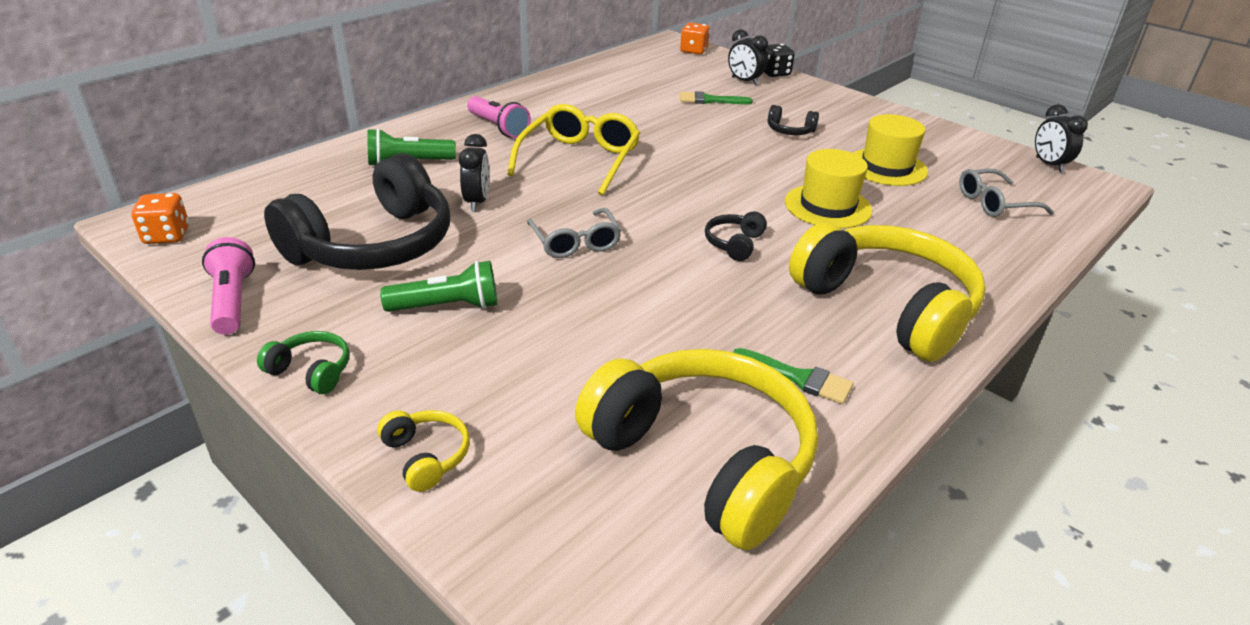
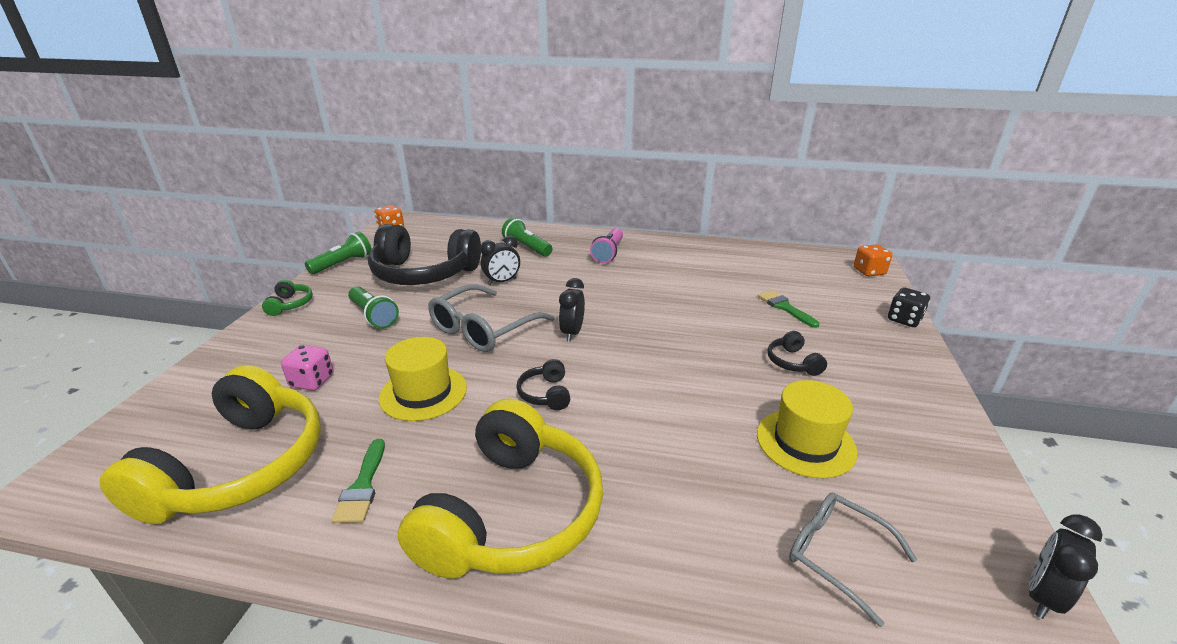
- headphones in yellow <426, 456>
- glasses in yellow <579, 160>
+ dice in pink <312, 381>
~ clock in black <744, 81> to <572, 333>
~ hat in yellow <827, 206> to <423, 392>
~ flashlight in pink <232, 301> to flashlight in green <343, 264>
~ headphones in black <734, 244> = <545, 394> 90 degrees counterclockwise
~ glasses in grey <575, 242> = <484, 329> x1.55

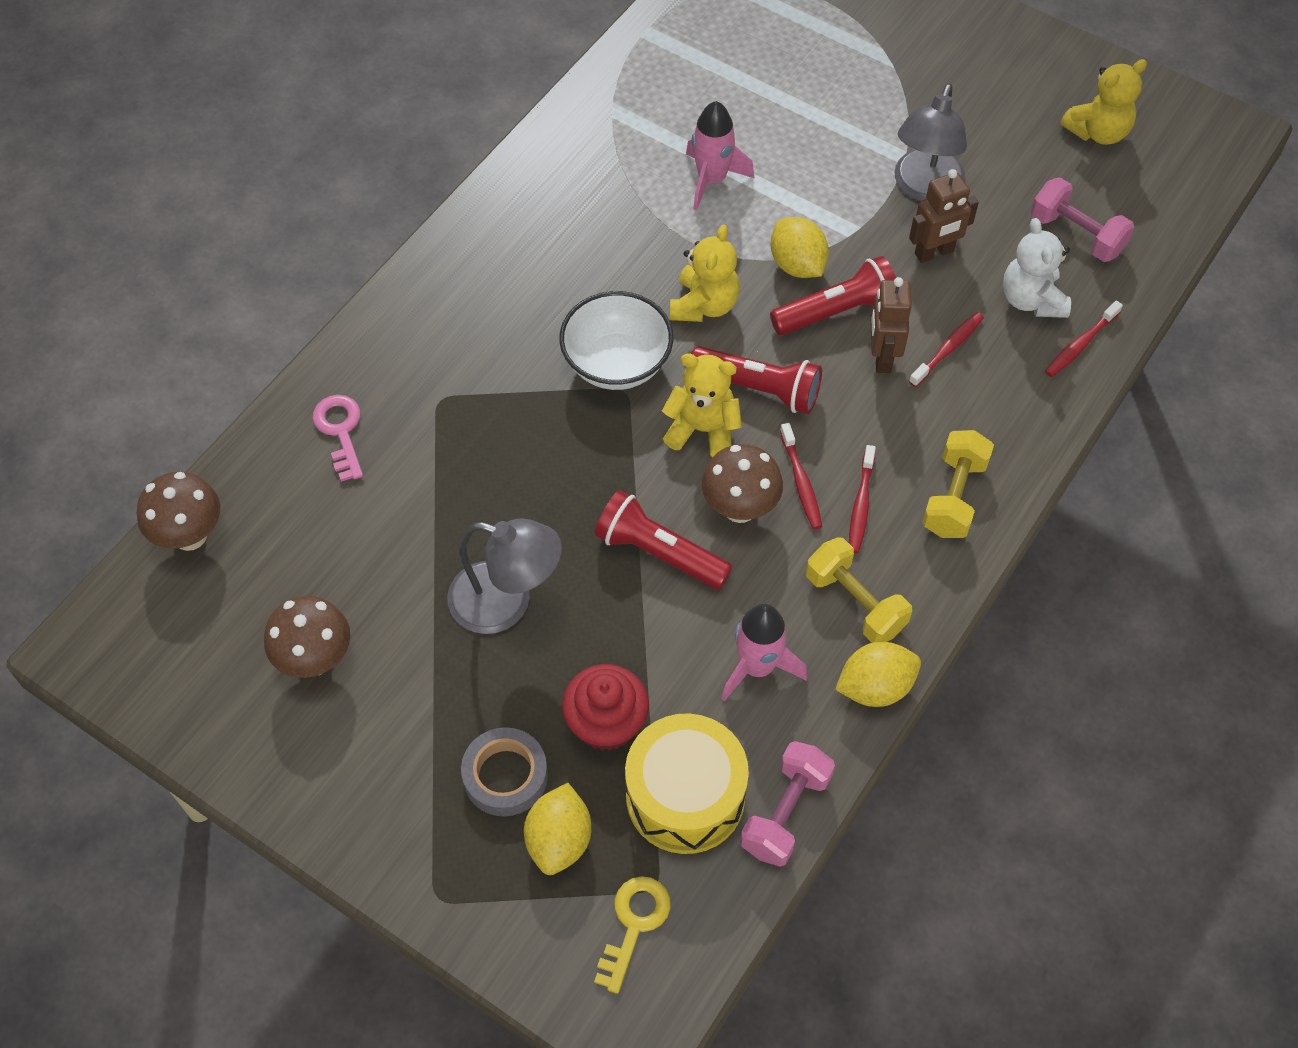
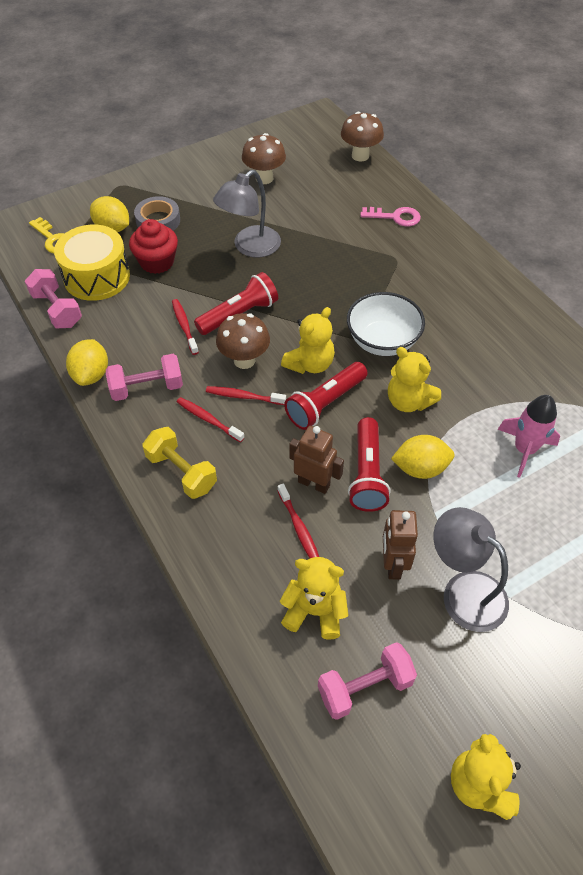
- rocket in pink <757, 667>
~ toothbrush in red <1080, 345> to <184, 326>
~ dumbbell in yellow <855, 603> to dumbbell in pink <147, 388>
~ teddy bear in white <1031, 300> to teddy bear in yellow <315, 611>

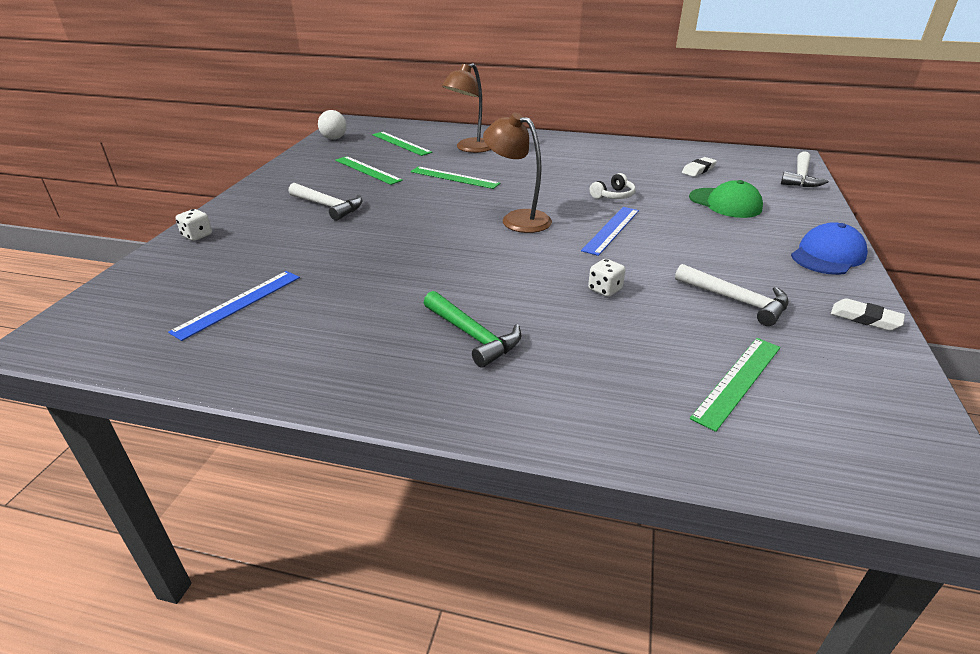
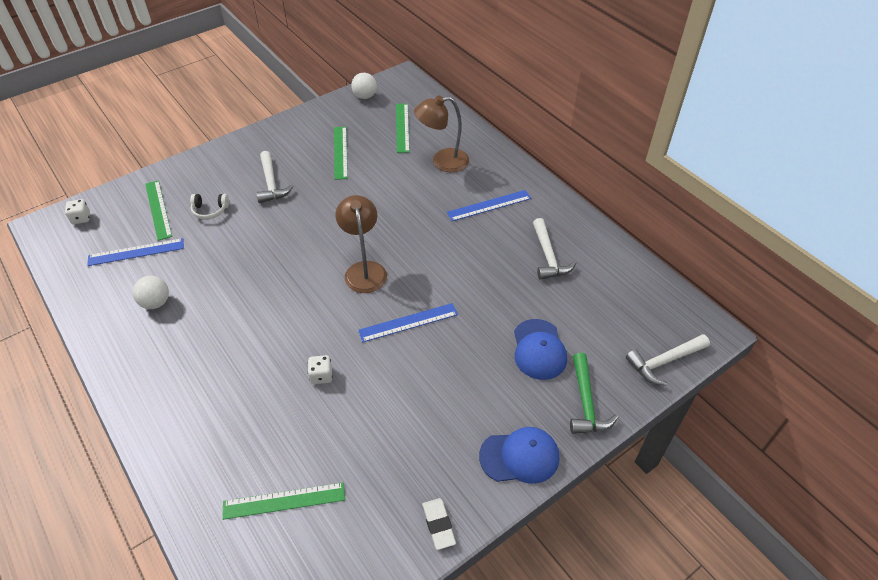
- eraser in white <698, 170>
+ ball in white <156, 302>
+ ruler in blue <489, 205>
~ dice in white <197, 235> to <81, 218>
~ ruler in green <454, 177> to <158, 209>
~ hammer in green <472, 335> to <586, 402>
~ headphones in white <613, 195> to <210, 210>
~ hammer in white <736, 300> to <548, 256>
~ cap in green <725, 203> to cap in blue <539, 349>

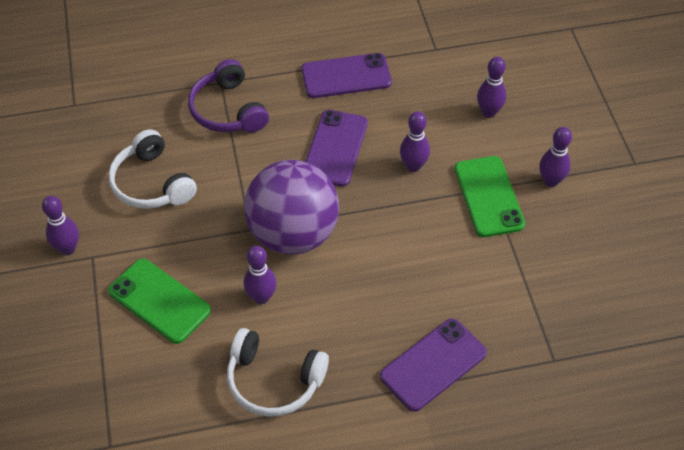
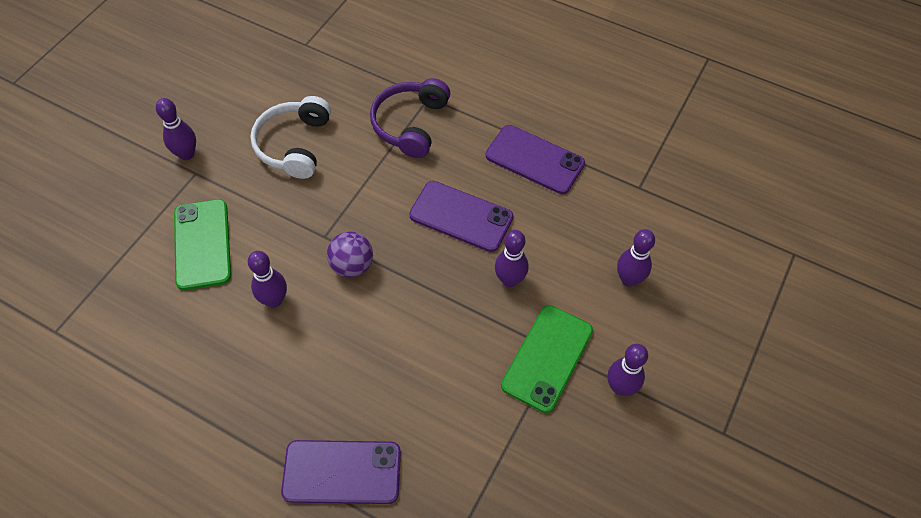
- headphones in white <274, 380>
~ phone in purple <335, 148> = <461, 216> 60 degrees clockwise
~ ball in purple <293, 234> = <352, 265> x0.47

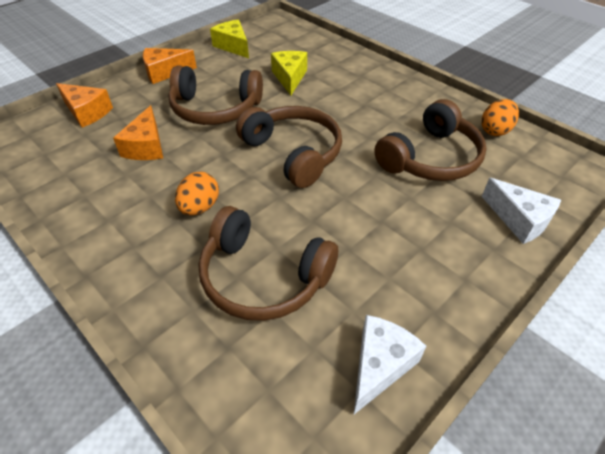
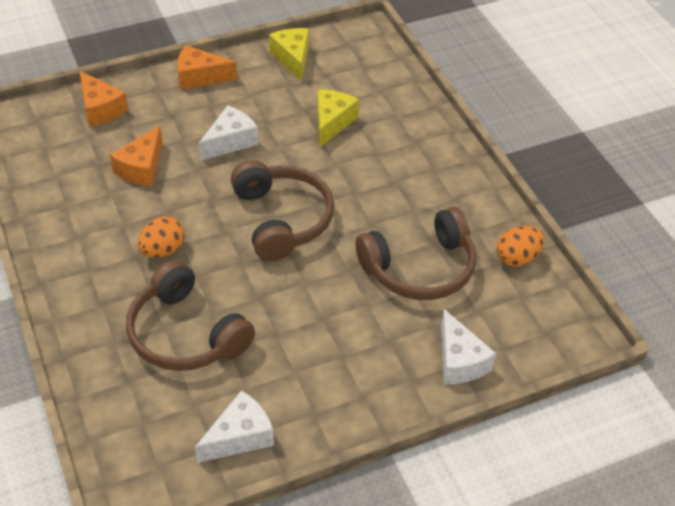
~ headphones in brown <215, 109> to cheese in white <230, 141>

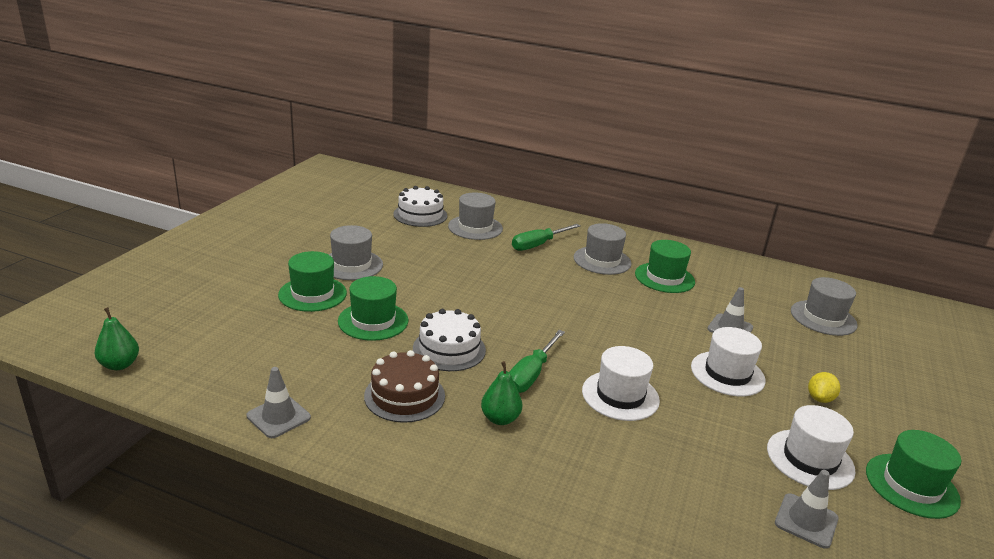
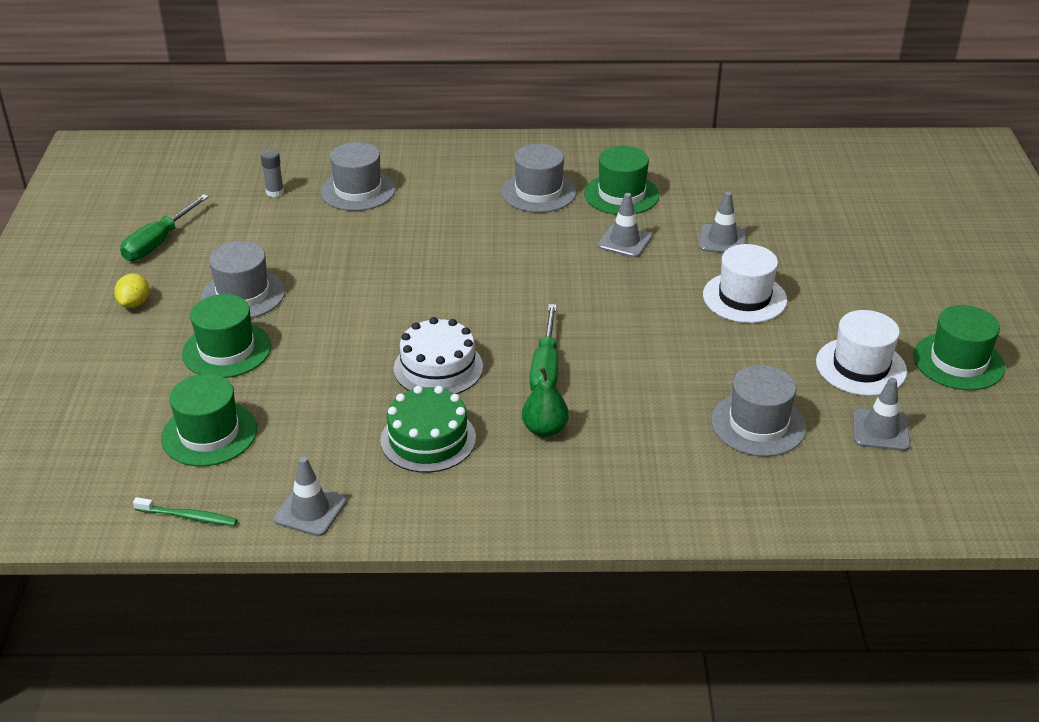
- pear in green <120, 365>
- hat in white <620, 395>
+ toothbrush in green <188, 517>
+ traffic cone in grey <624, 241>
~ hat in green <373, 321> to <209, 433>
~ screwdriver in green <538, 245> to <158, 242>
~ hat in grey <823, 318> to <758, 424>
~ lemon in yellow <820, 398> to <134, 303>
~ cake in white <420, 215> to glue stick in grey <275, 192>
~ cake in brown <404, 396> to cake in green <428, 439>

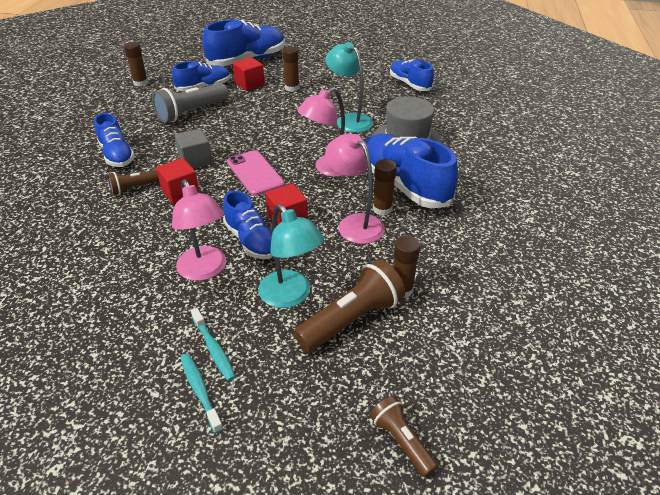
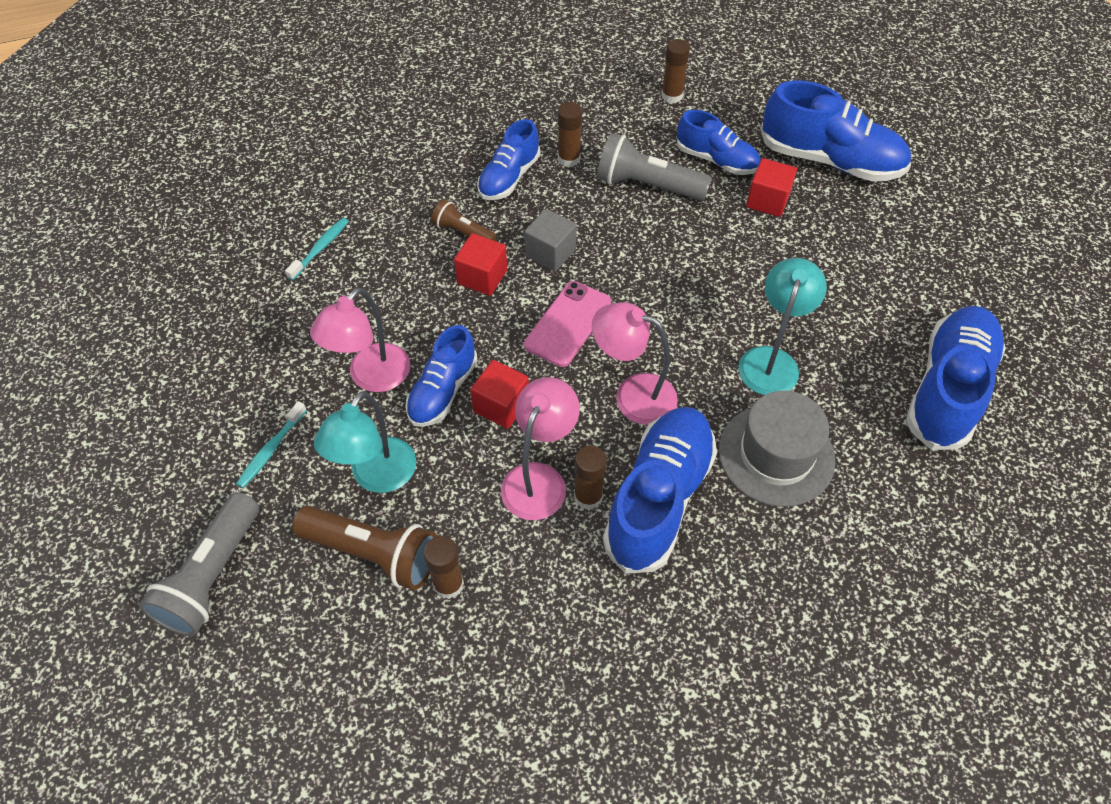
- flashlight in brown <401, 441>
+ flashlight in grey <211, 576>
~ toothbrush in turquoise <200, 390> to <320, 248>
~ glue stick in brown <292, 88> to <569, 159>
~ shoe in blue <410, 84> = <947, 389> x1.64

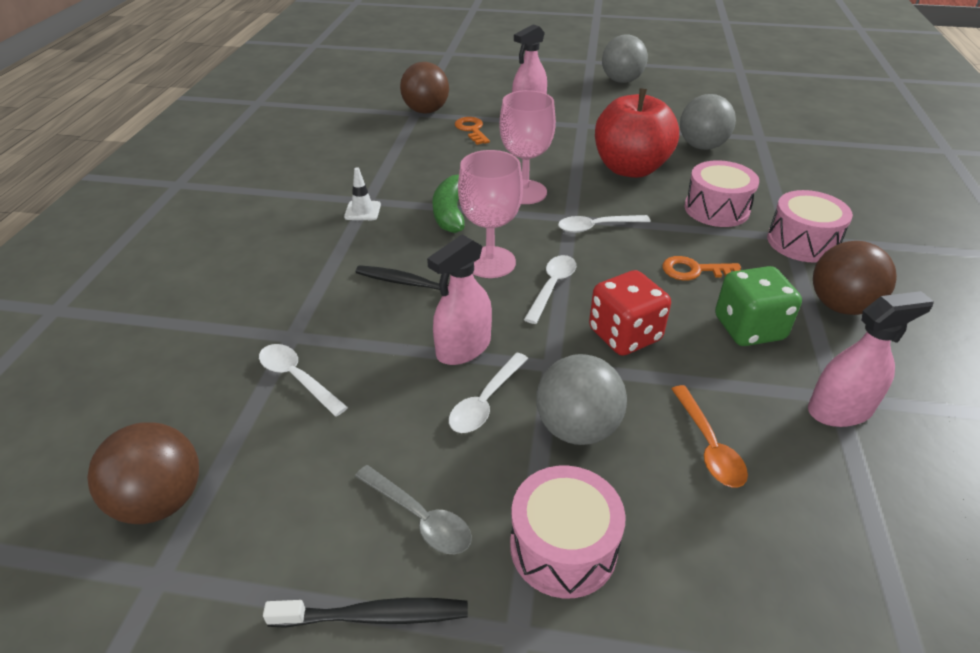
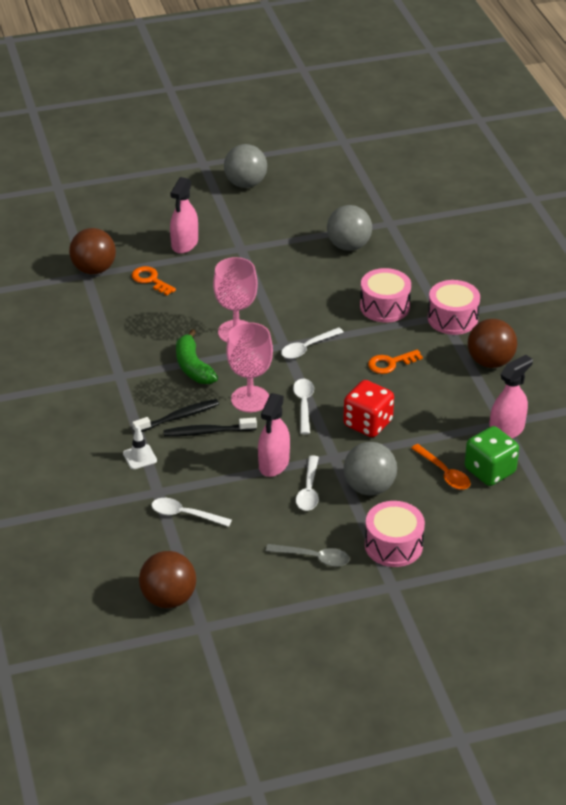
- apple in red <630, 169>
~ toothbrush in black <374, 616> to <178, 417>
~ traffic cone in white <362, 211> to <139, 457>
~ dice in green <749, 328> to <489, 471>

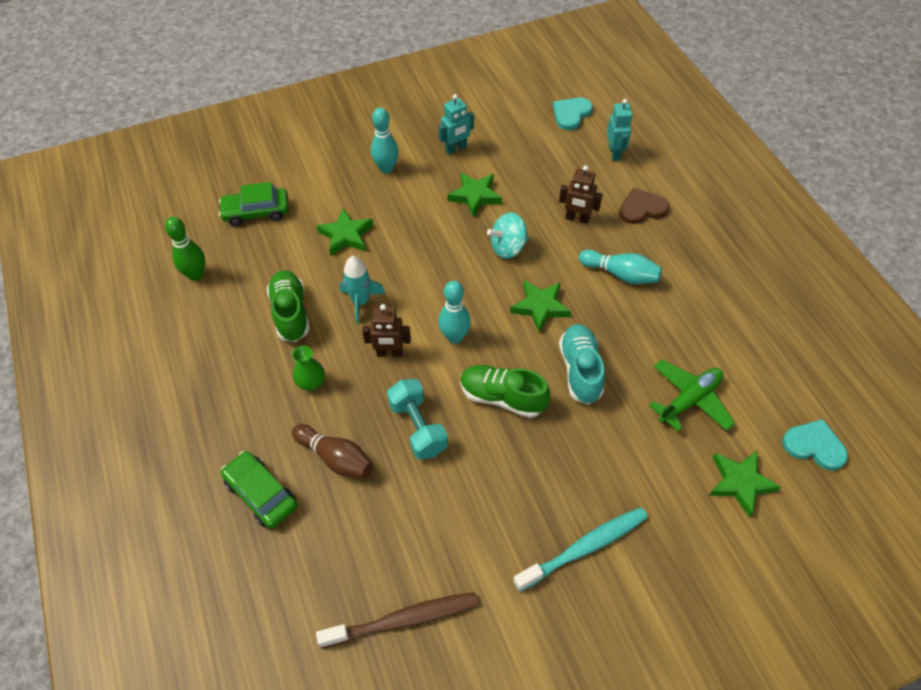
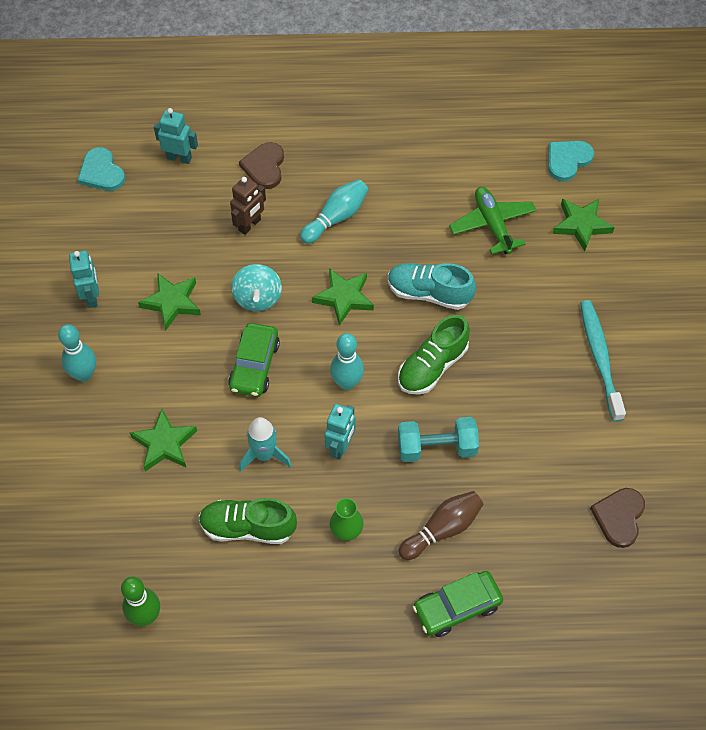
~ car in green <256, 212> to <255, 365>
~ toothbrush in brown <403, 620> to heart in brown <619, 517>
~ robot in brown <389, 353> to robot in turquoise <340, 447>

